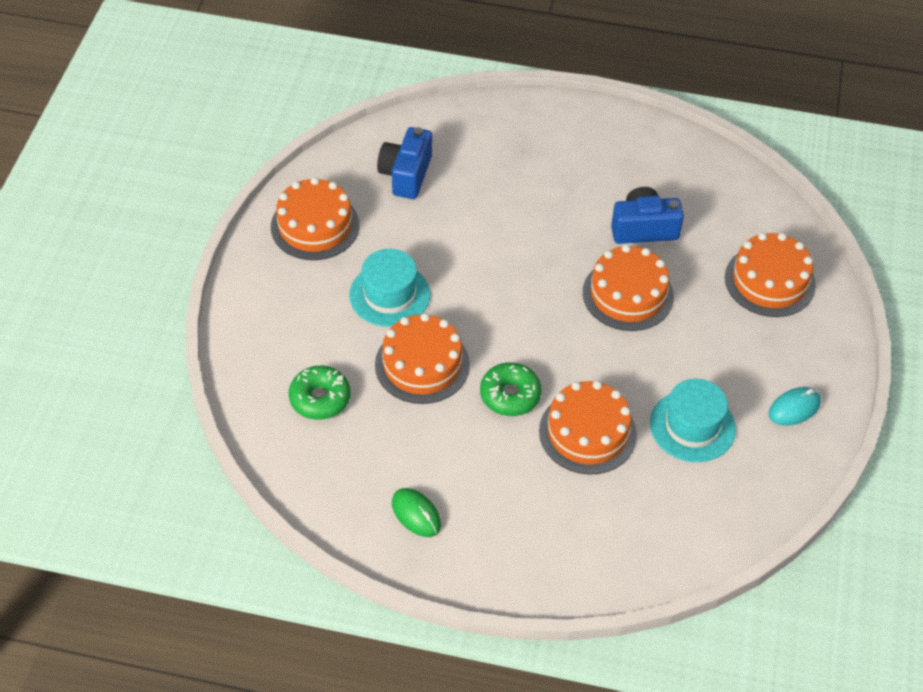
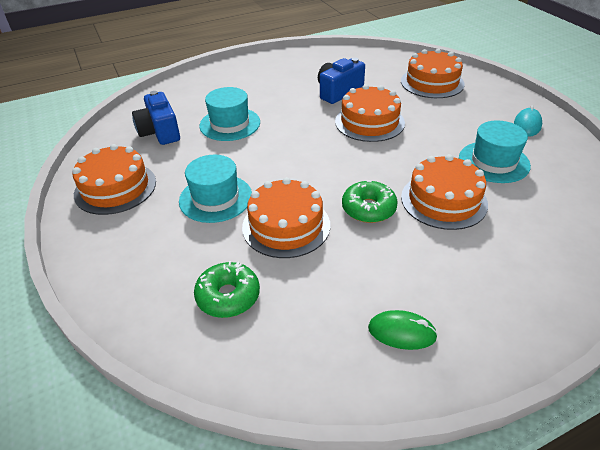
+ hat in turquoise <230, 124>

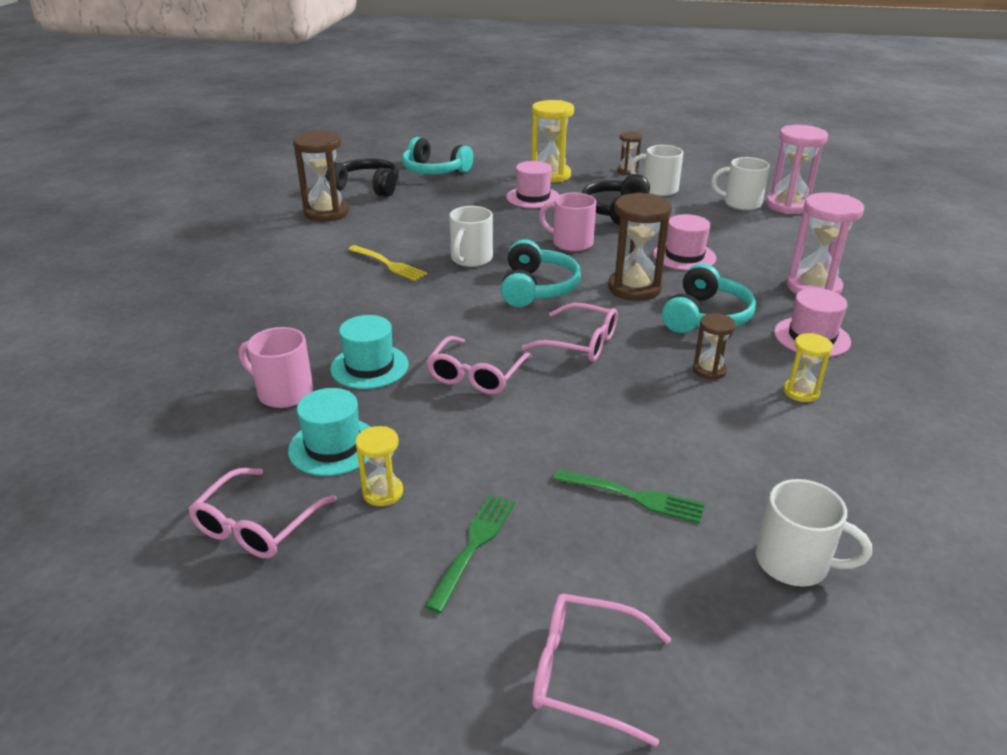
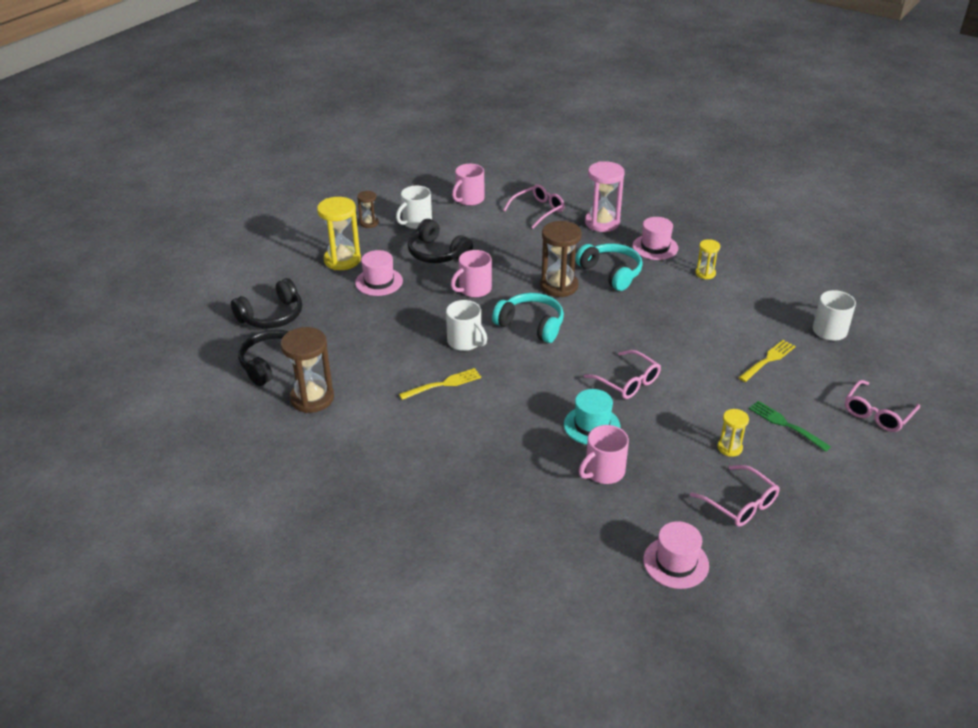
- hat in turquoise <333, 446>
- hourglass in brown <709, 370>
- hourglass in pink <788, 205>
~ glasses in pink <579, 343> to <538, 210>
~ hat in pink <684, 256> to <676, 562>
~ headphones in turquoise <434, 170> to headphones in black <272, 316>
~ fork in green <632, 496> to fork in yellow <768, 360>
~ mug in white <741, 203> to mug in pink <469, 199>

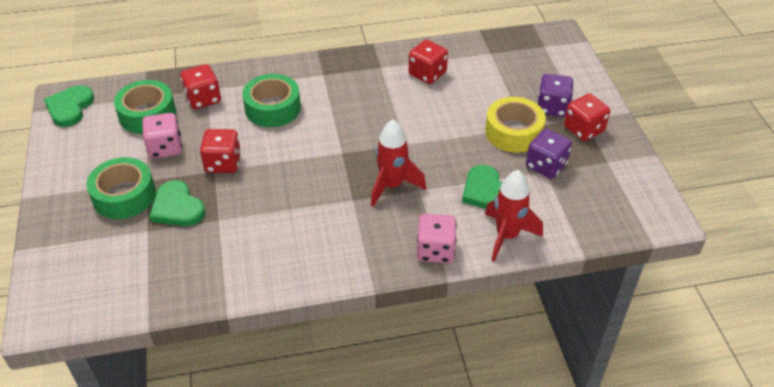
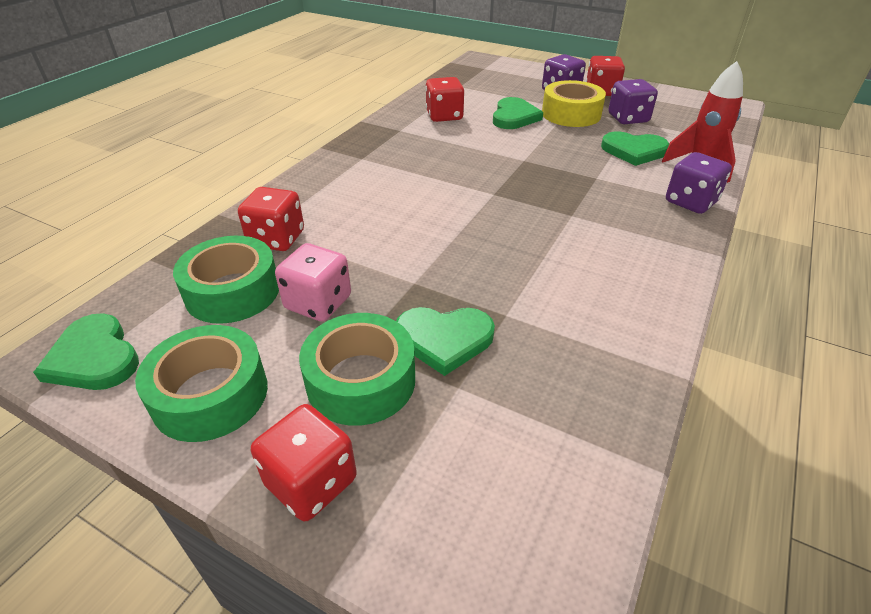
- rocket in red <392, 186>
+ heart in green <514, 117>
~ dice in red <223, 163> to <311, 482>
~ tape in green <273, 108> to <210, 395>
~ dice in pink <435, 250> to dice in purple <691, 202>

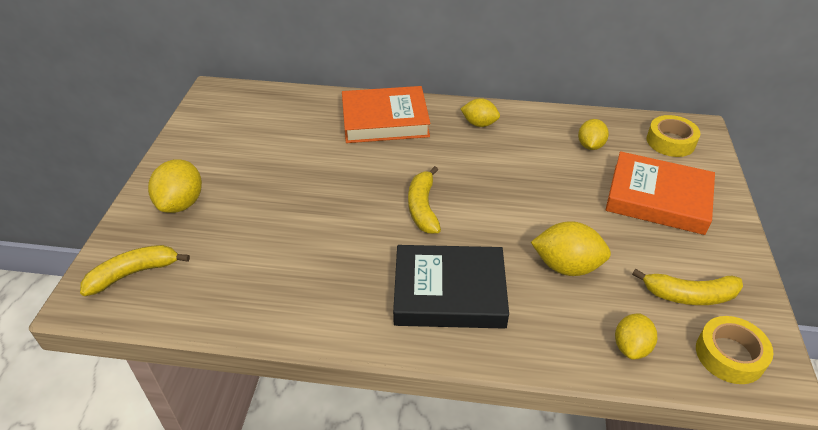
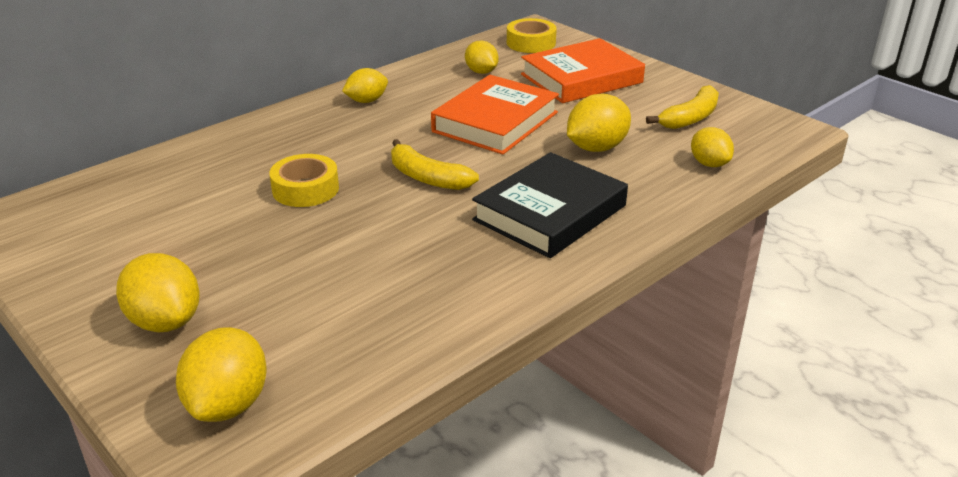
~ book in orange <385, 120> to <495, 122>
~ tape in yellow <729, 355> to <305, 189>
~ banana in yellow <133, 273> to lemon in yellow <228, 404>

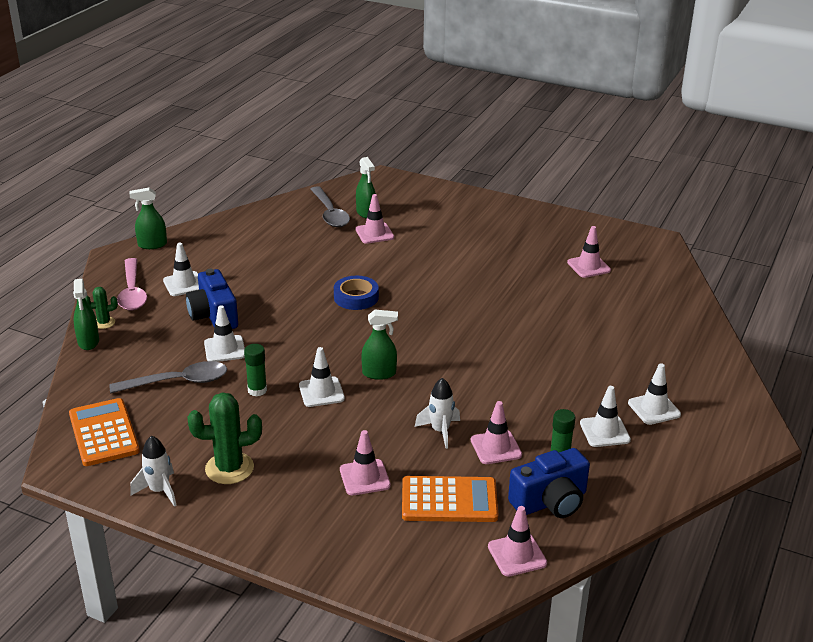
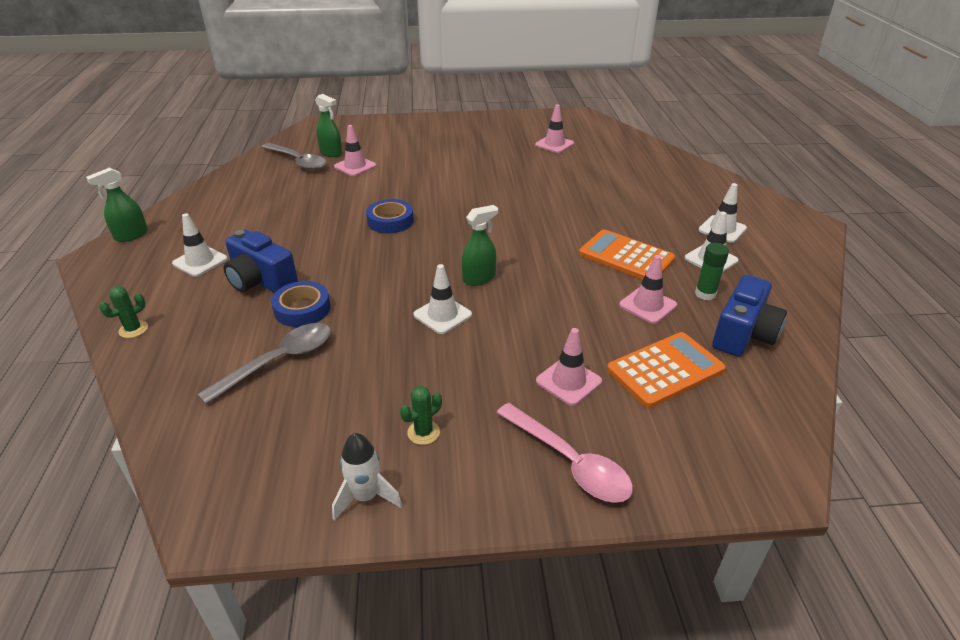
- spray bottle in green <88, 342>
- glue stick in green <257, 390>
- rocket in white <440, 431>
- traffic cone in pink <517, 555>
~ calculator in orange <103, 433> to <626, 257>
~ spoon in pink <132, 292> to <569, 462>
~ traffic cone in white <224, 349> to tape in blue <302, 309>
~ cactus in green <229, 468> = <423, 432> x0.54

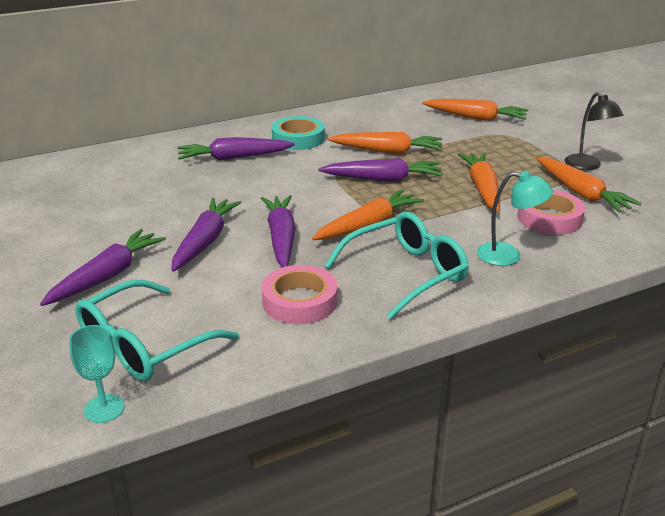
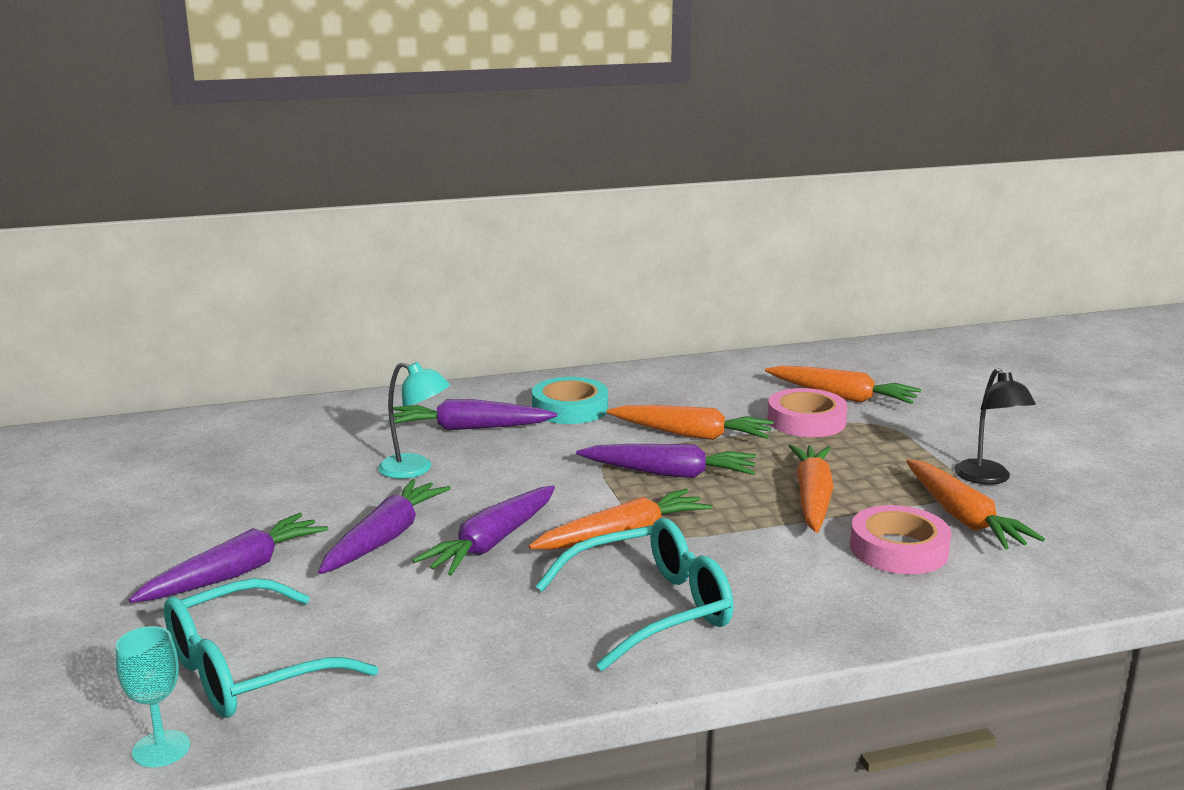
~ tape in pink <300, 301> to <806, 421>
~ lamp in turquoise <508, 255> to <415, 469>
~ carrot in purple <281, 238> = <491, 543> 150 degrees counterclockwise

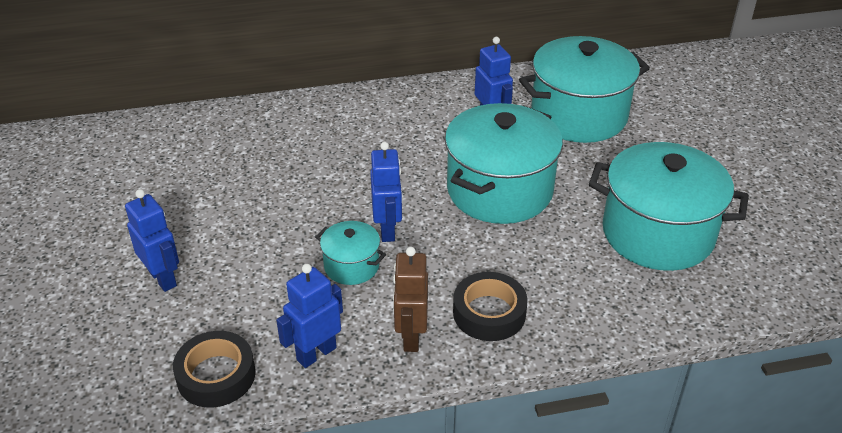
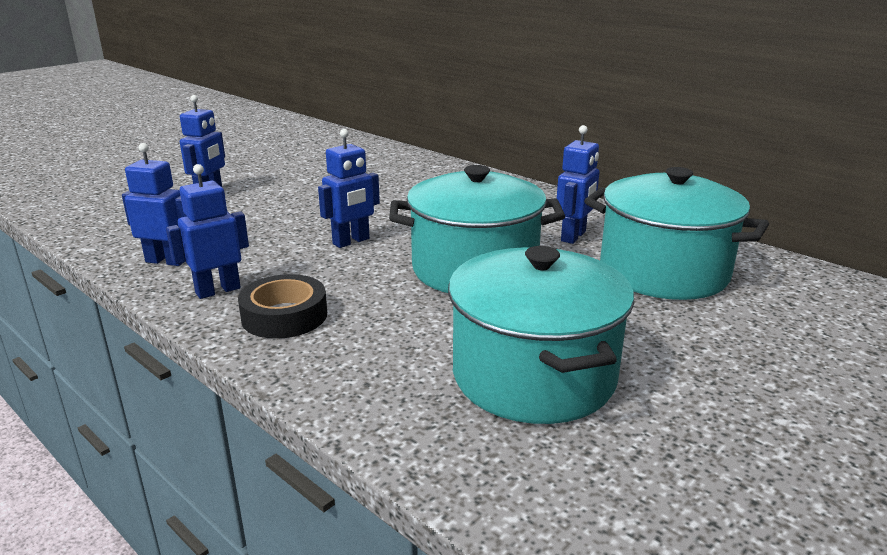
- tape in black <216, 375>
- pot in turquoise <351, 266>
~ robot in brown <410, 337> to robot in blue <218, 290>

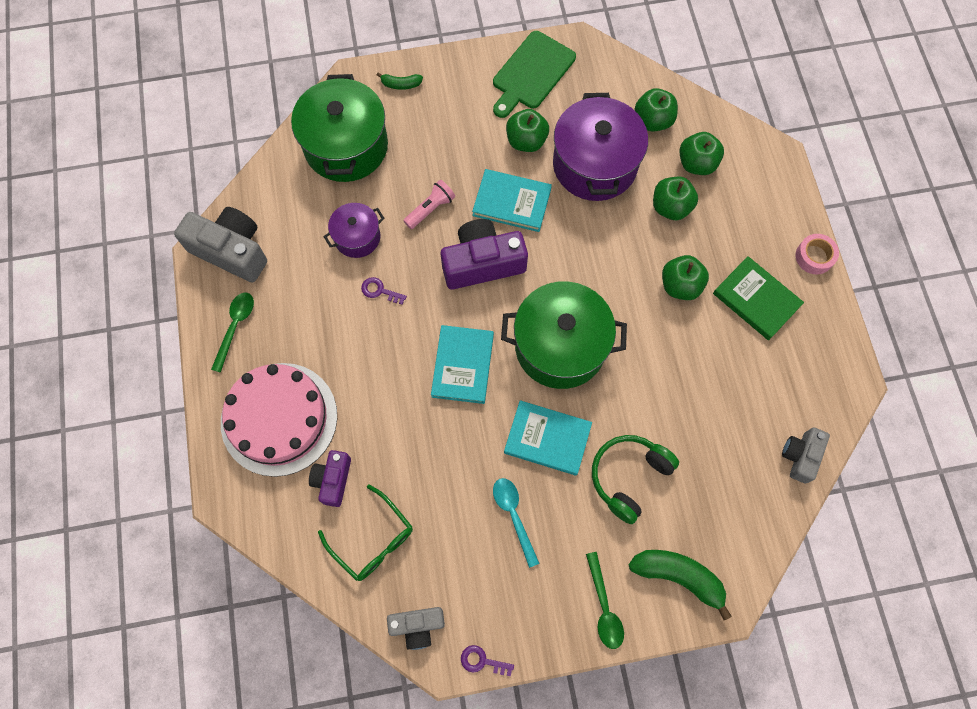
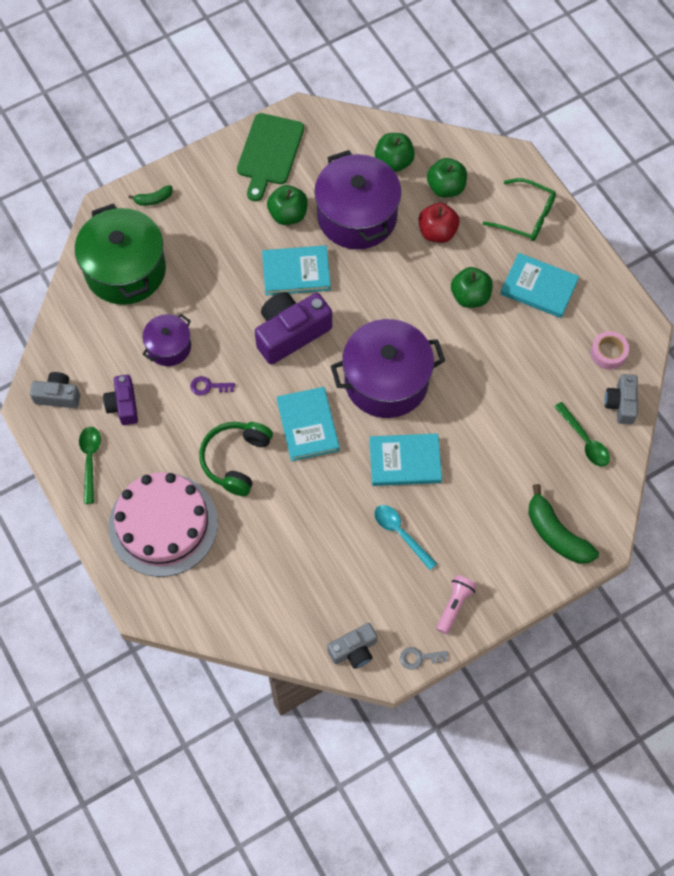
~ camera in purple <333, 480> to <123, 405>
~ glasses in green <372, 539> to <526, 216>
~ flashlight in pink <430, 209> to <454, 605>
~ spoon in green <604, 607> to <584, 440>
~ headphones in green <629, 477> to <236, 460>
~ tape in pink <814, 257> to <608, 353>
~ key in purple <482, 661> to key in grey <419, 658>
~ pot in green <560, 346> to pot in purple <386, 381>
~ apple in green <670, 207> to apple in red <437, 232>
~ book in green <756, 299> to book in turquoise <539, 287>
~ banana in green <678, 576> = <556, 534> 135 degrees counterclockwise
~ camera in grey <231, 251> = <58, 396> x0.58

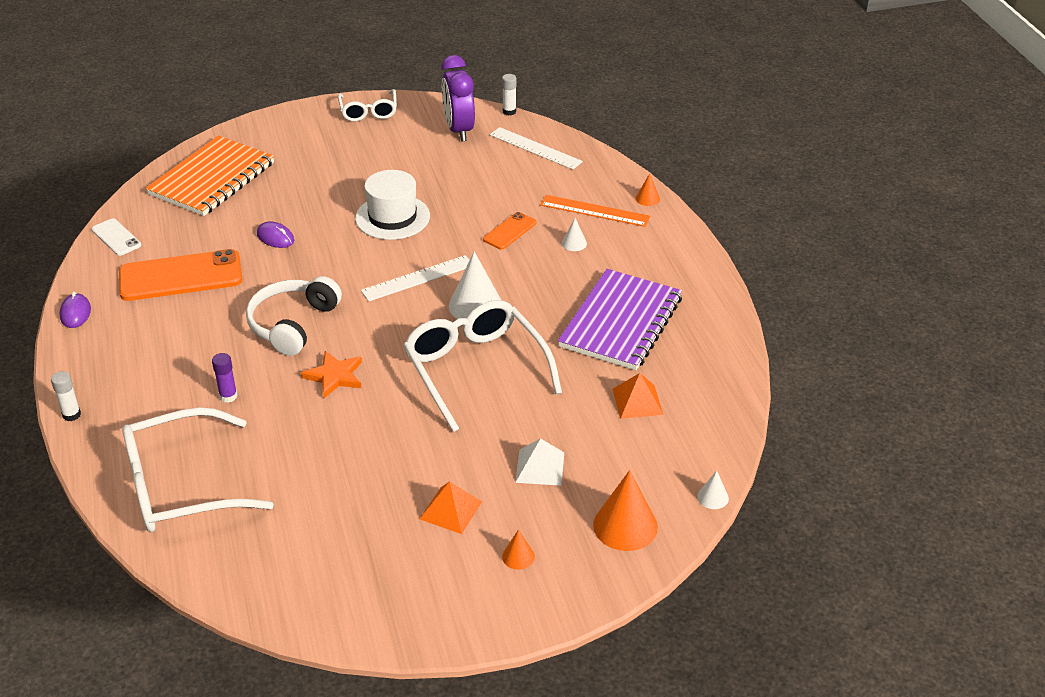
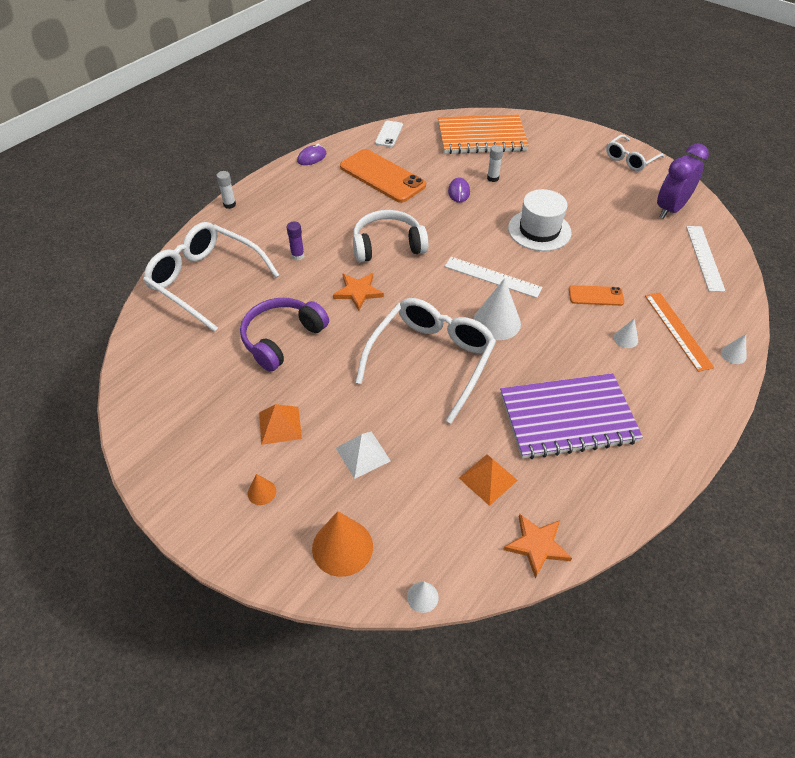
+ headphones in purple <282, 339>
+ star in orange <537, 545>
~ glue stick in white <509, 111> to <493, 178>
~ cone in orange <647, 198> to cone in white <733, 354>

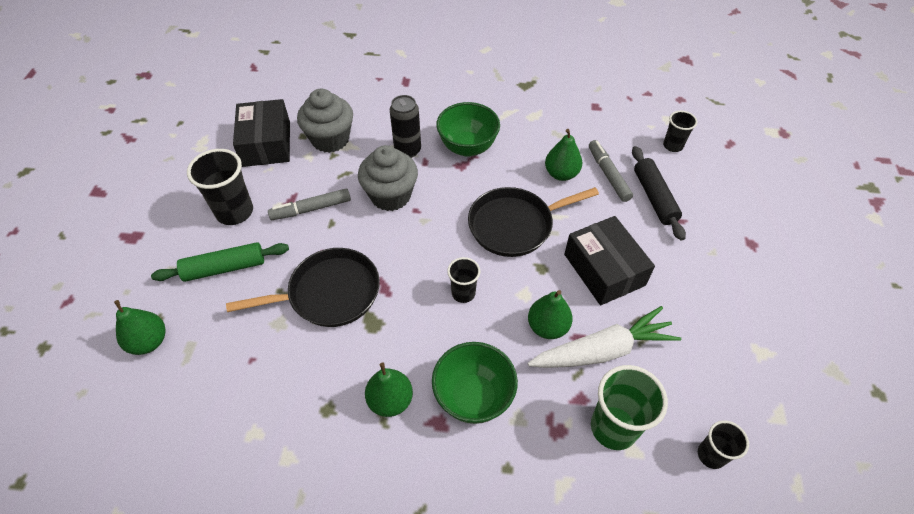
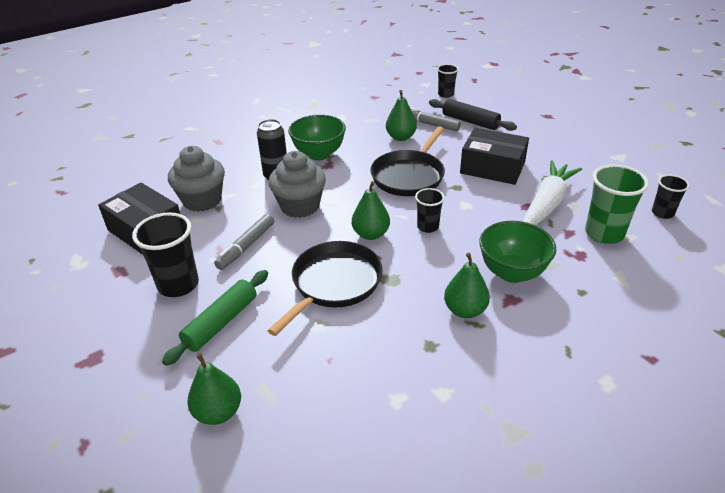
~ pear in green <547, 327> to <371, 234>

